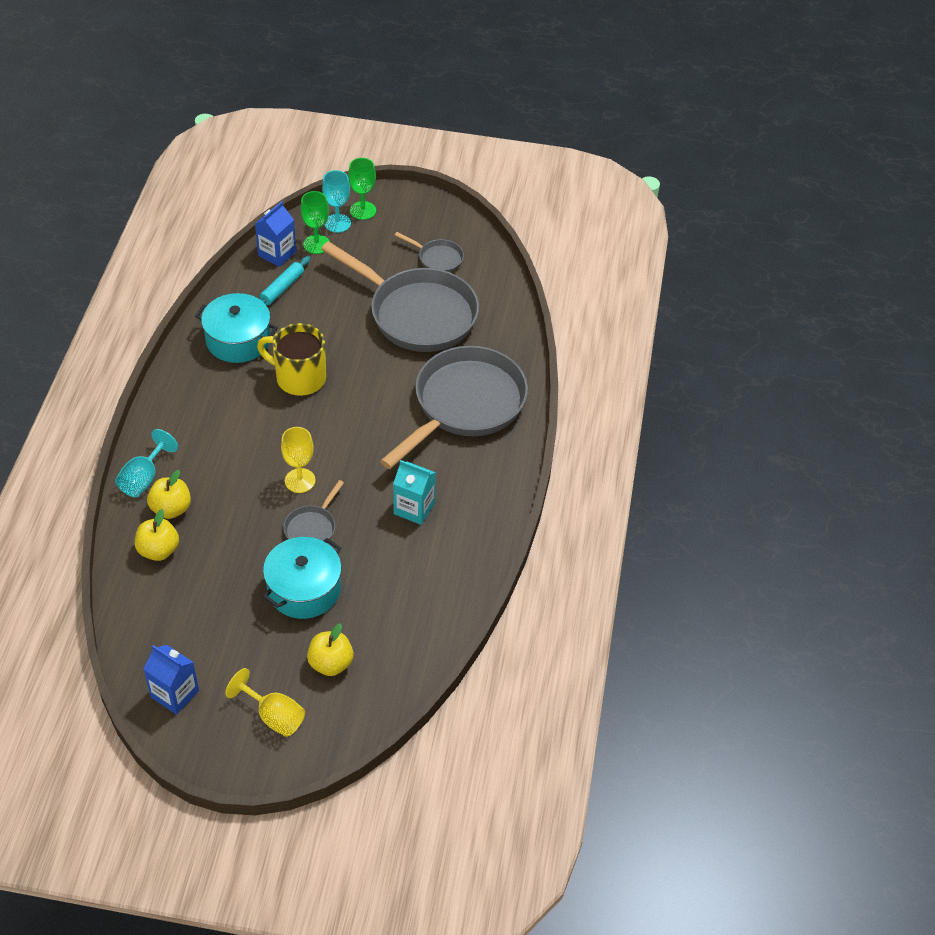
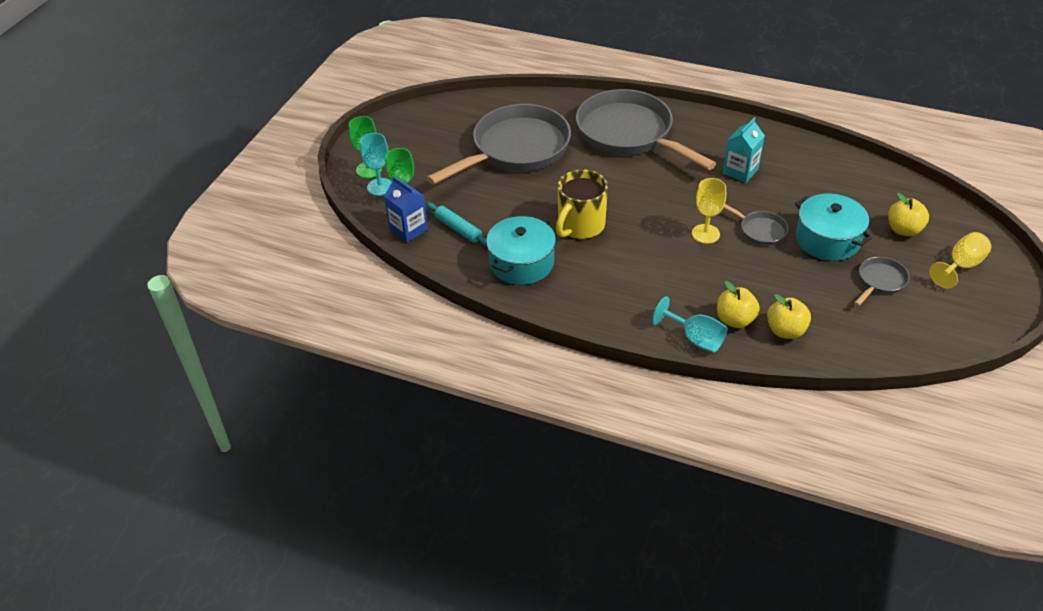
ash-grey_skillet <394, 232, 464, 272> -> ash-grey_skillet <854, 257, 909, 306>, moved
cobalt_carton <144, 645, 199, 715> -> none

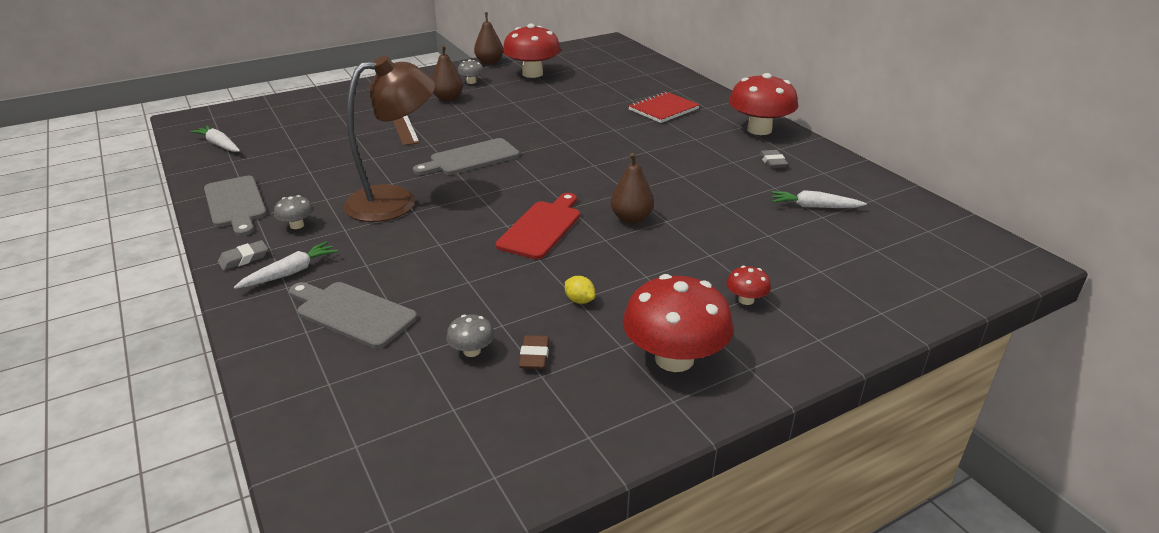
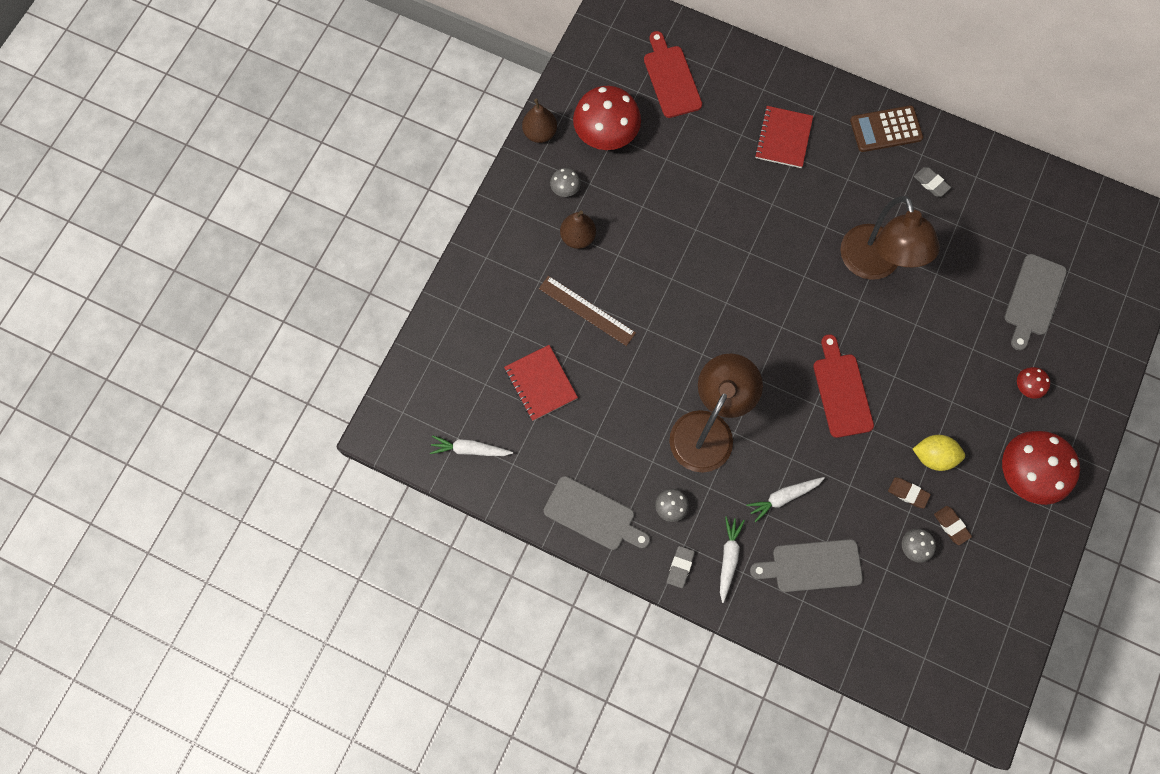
none -> scarlet_notebook <504, 345, 578, 421>
none -> scarlet_bread_board <644, 31, 702, 118>
snow-white_carrot <771, 190, 867, 208> -> snow-white_carrot <746, 477, 825, 522>, moved
none -> russet_desk_lamp <840, 196, 940, 280>
scarlet_mushroom <729, 73, 798, 135> -> russet_adding_machine <850, 105, 923, 152>
none -> russet_pencil_eraser <888, 477, 931, 508>
yellow_lemon <565, 276, 595, 304> -> yellow_lemon <913, 435, 965, 471>, x1.73
ash-grey_bread_board <413, 138, 520, 175> -> ash-grey_bread_board <1004, 254, 1067, 351>, moved
russet_pear <611, 153, 654, 224> -> none

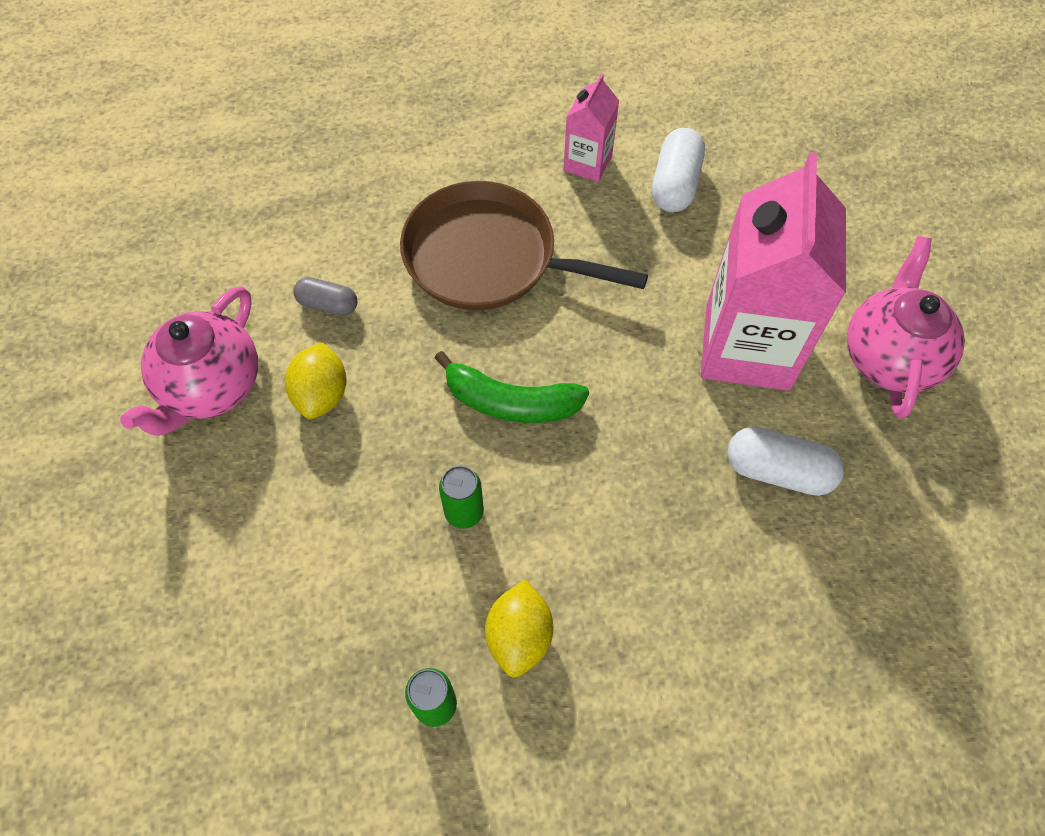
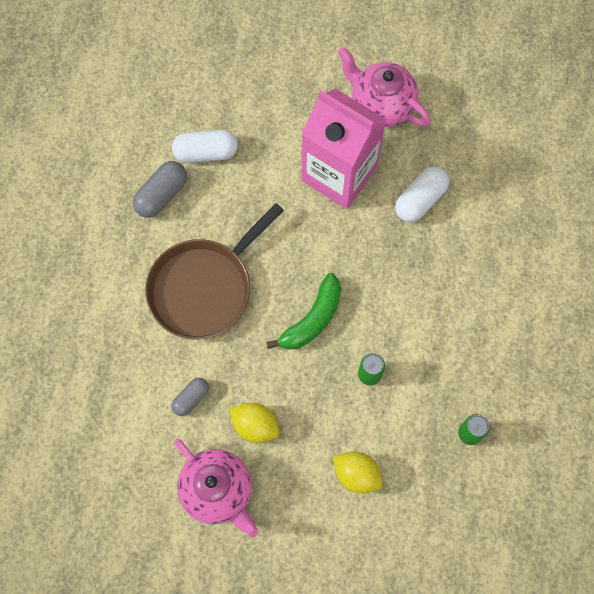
pink_carton <564, 73, 619, 182> -> ash-grey_pill <133, 161, 187, 218>
snow-white_pill <652, 128, 705, 212> -> snow-white_pill <172, 130, 238, 163>, 45 degrees counterclockwise
yellow_lemon <485, 579, 553, 678> -> yellow_lemon <333, 451, 383, 494>, moved

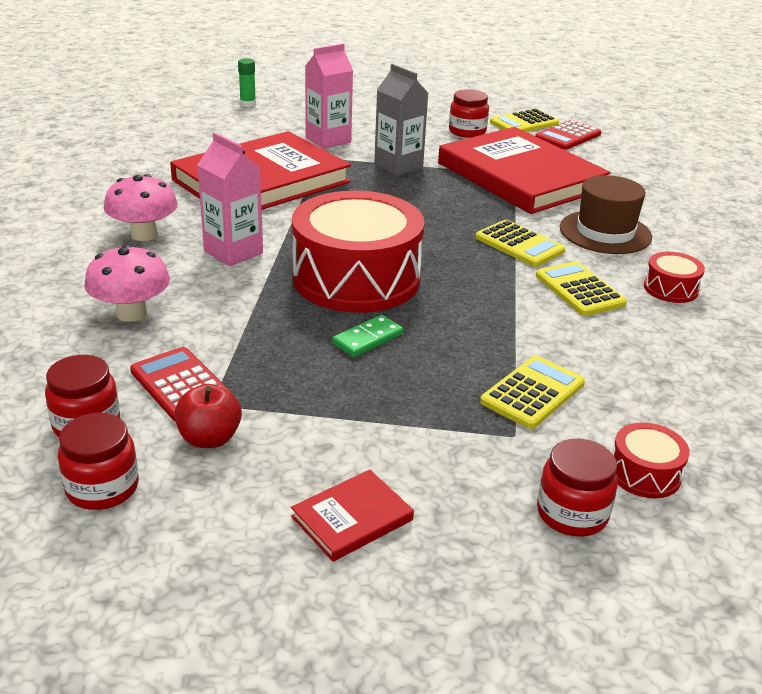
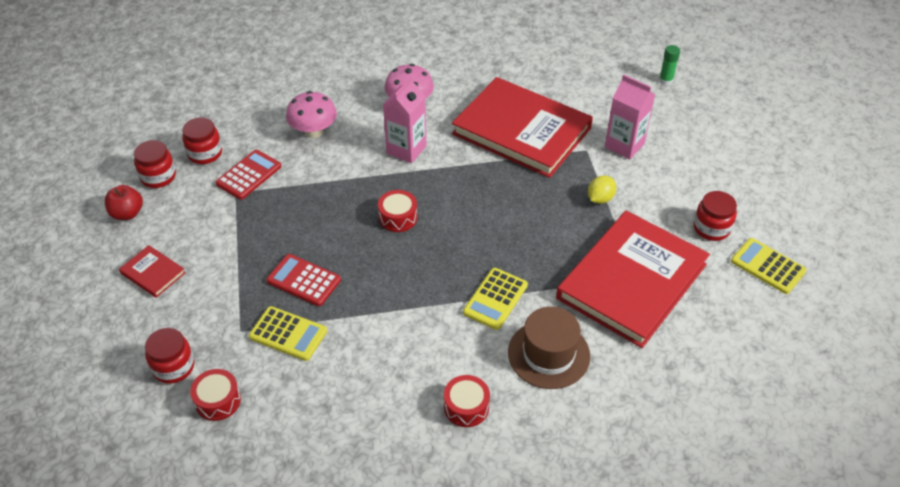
scarlet_toy_apple <174, 384, 242, 448> -> scarlet_toy_apple <105, 185, 143, 220>, moved
scarlet_adding_machine <535, 120, 601, 150> -> scarlet_adding_machine <266, 254, 341, 306>, moved
scarlet_snare_drum <292, 191, 424, 313> -> scarlet_snare_drum <378, 190, 418, 232>, x0.42
ash-grey_carton <374, 64, 429, 176> -> yellow_lemon <588, 175, 616, 204>
green_domino_piece <333, 315, 403, 357> -> none
yellow_adding_machine <536, 261, 627, 316> -> none

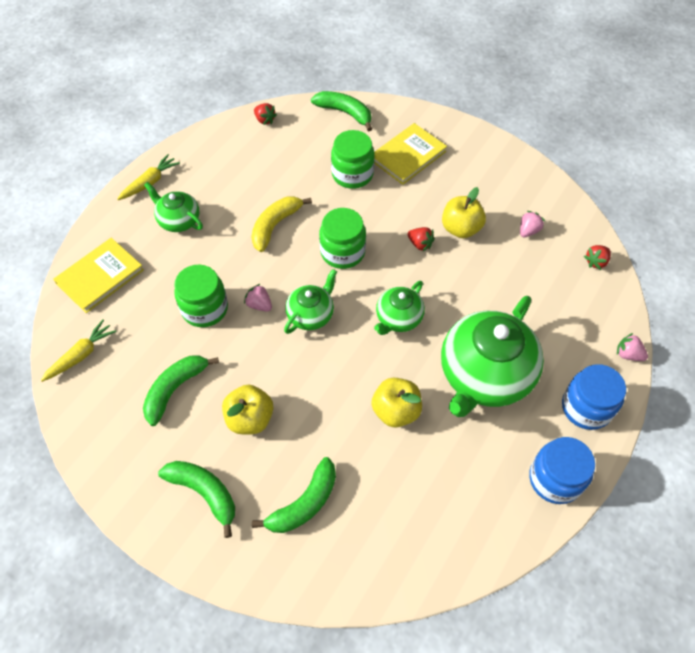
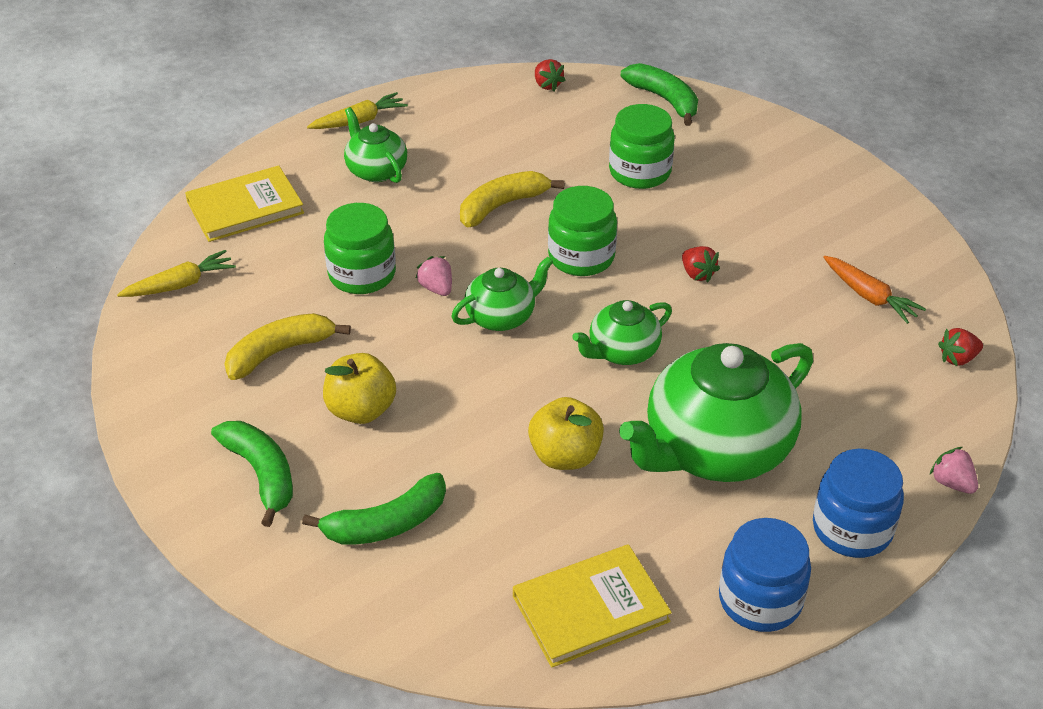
green_banana_fruit <143, 355, 219, 426> -> yellow_banana_fruit <225, 313, 351, 380>
yellow_hardback <374, 123, 447, 185> -> yellow_hardback <513, 544, 672, 668>, moved
pink_toy_strawberry <520, 211, 545, 238> -> orange-coloured_carrot <823, 256, 926, 324>
yellow_toy_apple <442, 187, 486, 238> -> none

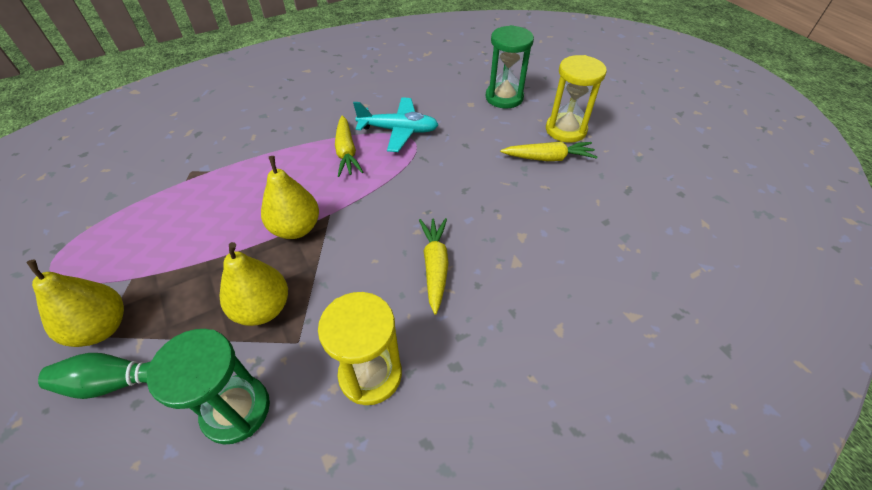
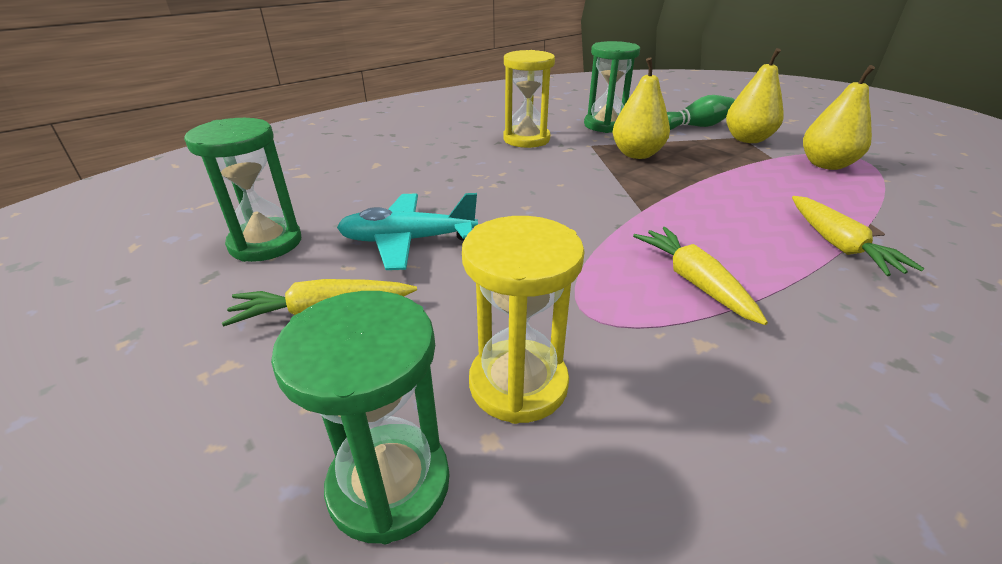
none -> green_hourglass <184, 118, 301, 262>
teal_aeroplane <353, 97, 439, 152> -> teal_aeroplane <337, 193, 478, 270>, moved
yellow_hourglass <546, 55, 607, 143> -> yellow_hourglass <462, 216, 585, 424>, moved
yellow_carrot <419, 218, 449, 314> -> yellow_carrot <792, 196, 925, 276>, moved
yellow_pear <261, 156, 319, 239> -> yellow_pear <803, 65, 875, 170>, moved

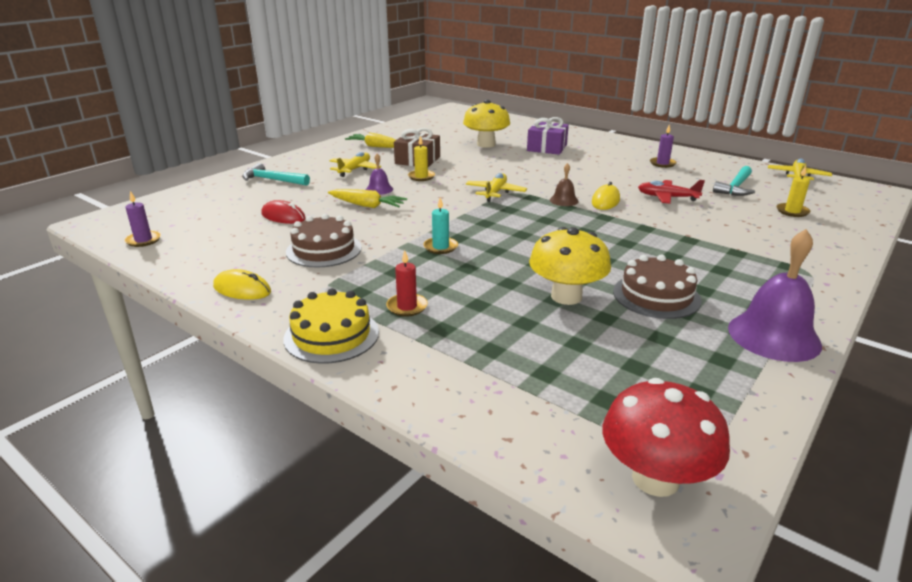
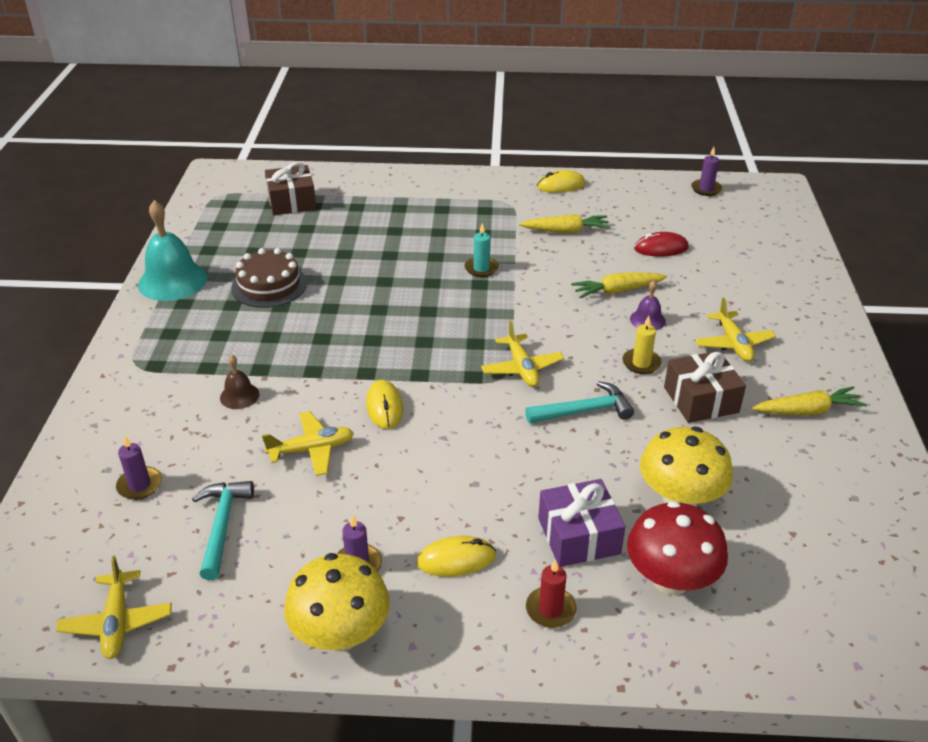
yellow_pillar_candle <777, 166, 811, 217> -> violet_pillar_candle <116, 436, 162, 500>
violet_school_bell <728, 229, 822, 362> -> teal_school_bell <138, 200, 208, 301>
russet_school_bell <550, 163, 579, 206> -> russet_school_bell <220, 355, 259, 409>, moved
scarlet_aeroplane <638, 180, 705, 204> -> yellow_aeroplane <262, 411, 354, 476>
none -> russet_present <265, 162, 316, 215>
yellow_mushroom <529, 227, 611, 305> -> yellow_mushroom <284, 553, 390, 651>, moved
none -> yellow_computer_mouse <417, 536, 496, 577>
russet_cake <286, 214, 362, 268> -> yellow_carrot <519, 214, 611, 233>
teal_carpenter's_hammer <242, 163, 310, 186> -> teal_carpenter's_hammer <525, 381, 634, 423>, moved
scarlet_pillar_candle <386, 250, 428, 317> -> scarlet_pillar_candle <526, 559, 577, 628>, moved
scarlet_mushroom <602, 378, 730, 497> -> scarlet_mushroom <627, 501, 728, 595>, moved
yellow_cake <283, 288, 379, 364> -> none

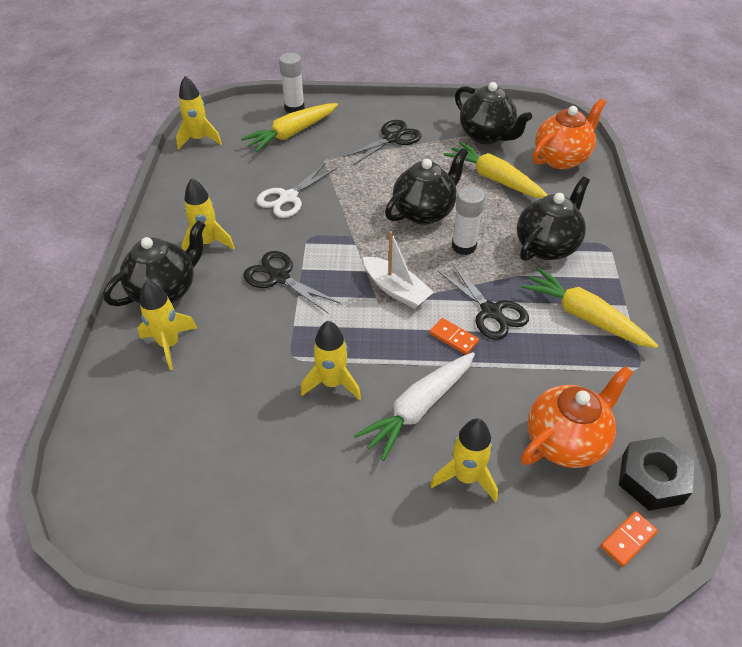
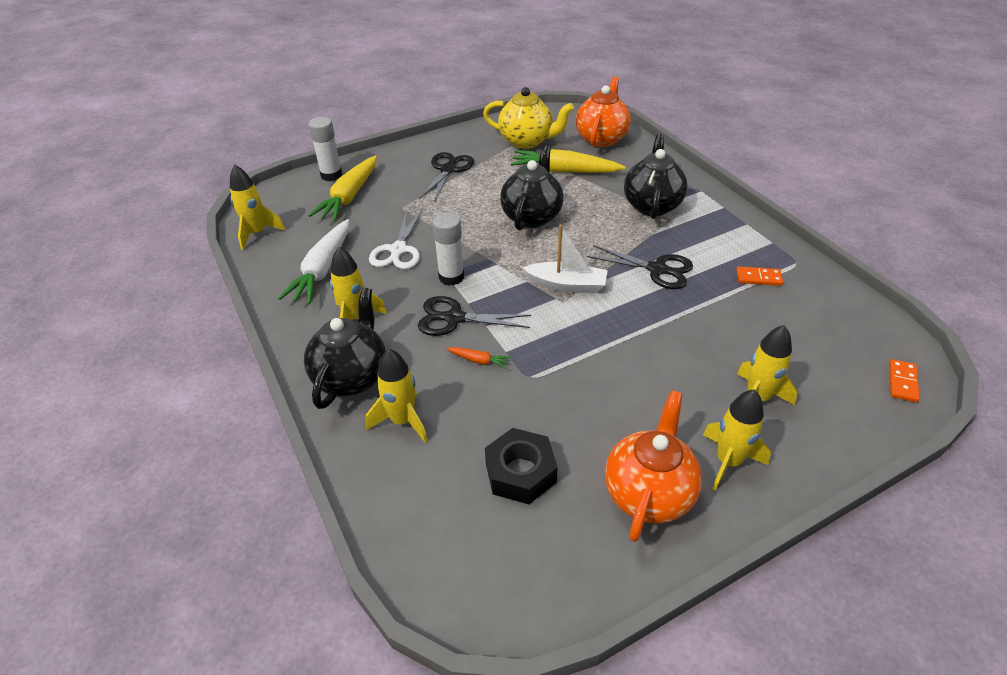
snow-white_carrot <354, 352, 475, 461> -> snow-white_carrot <278, 219, 349, 304>, moved
snow-white_glue_stick <452, 186, 485, 255> -> snow-white_glue_stick <432, 212, 464, 285>, moved
none -> orange-coloured_carrot <446, 347, 511, 369>
black_china_teapot <455, 82, 532, 144> -> yellow_china_teapot <483, 87, 574, 149>
black_hex_nut <619, 437, 694, 511> -> black_hex_nut <485, 428, 558, 504>, moved
orange-coloured_china_teapot <521, 366, 633, 468> -> orange-coloured_china_teapot <605, 390, 702, 542>, moved
yellow_rocket <301, 321, 361, 401> -> yellow_rocket <703, 389, 771, 491>, moved
orange-coloured_domino_piece <430, 318, 479, 355> -> orange-coloured_domino_piece <737, 267, 783, 286>, moved
yellow_carrot <521, 267, 658, 348> -> none

